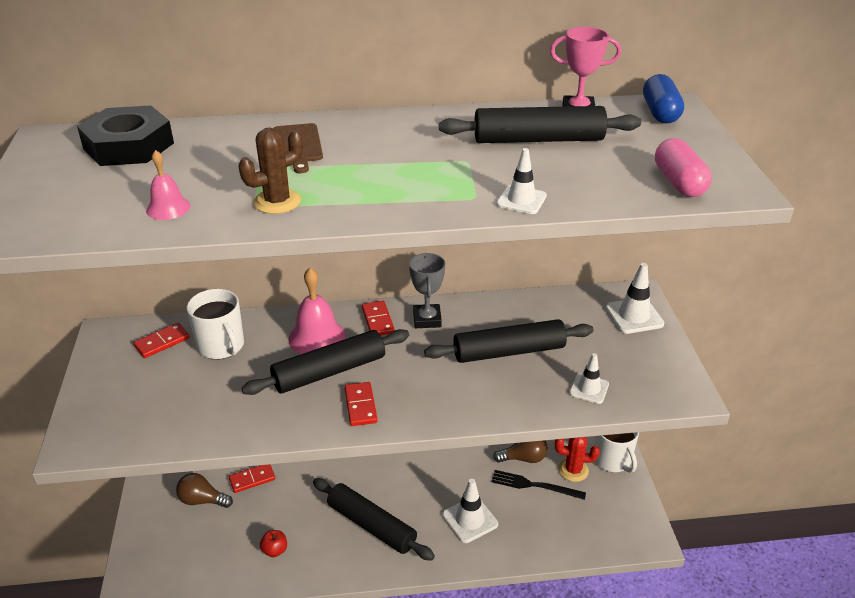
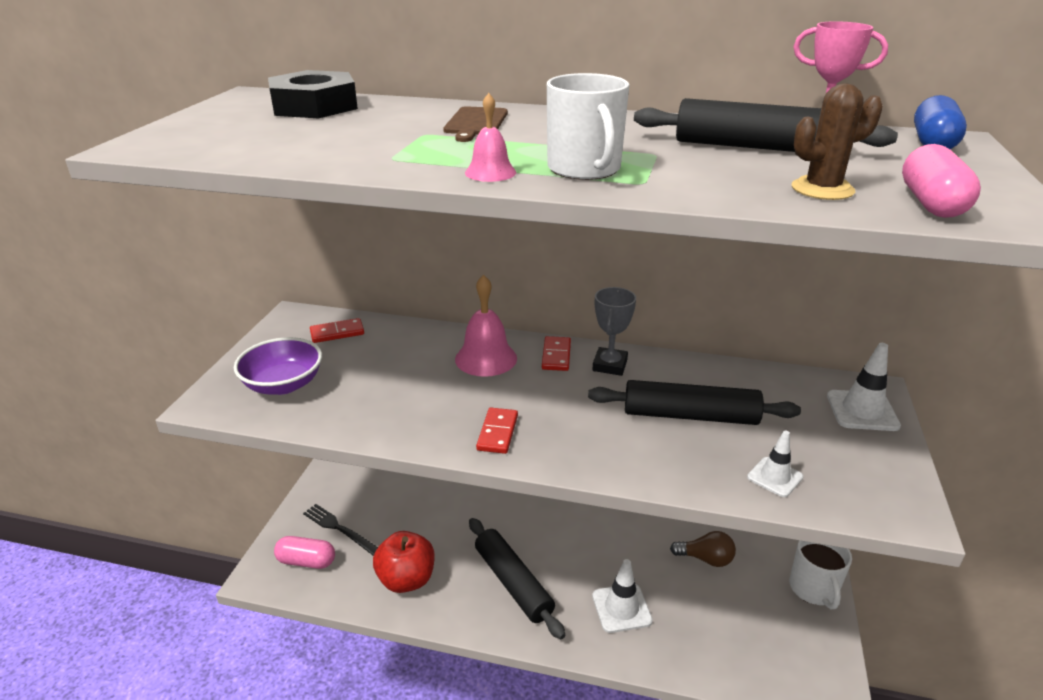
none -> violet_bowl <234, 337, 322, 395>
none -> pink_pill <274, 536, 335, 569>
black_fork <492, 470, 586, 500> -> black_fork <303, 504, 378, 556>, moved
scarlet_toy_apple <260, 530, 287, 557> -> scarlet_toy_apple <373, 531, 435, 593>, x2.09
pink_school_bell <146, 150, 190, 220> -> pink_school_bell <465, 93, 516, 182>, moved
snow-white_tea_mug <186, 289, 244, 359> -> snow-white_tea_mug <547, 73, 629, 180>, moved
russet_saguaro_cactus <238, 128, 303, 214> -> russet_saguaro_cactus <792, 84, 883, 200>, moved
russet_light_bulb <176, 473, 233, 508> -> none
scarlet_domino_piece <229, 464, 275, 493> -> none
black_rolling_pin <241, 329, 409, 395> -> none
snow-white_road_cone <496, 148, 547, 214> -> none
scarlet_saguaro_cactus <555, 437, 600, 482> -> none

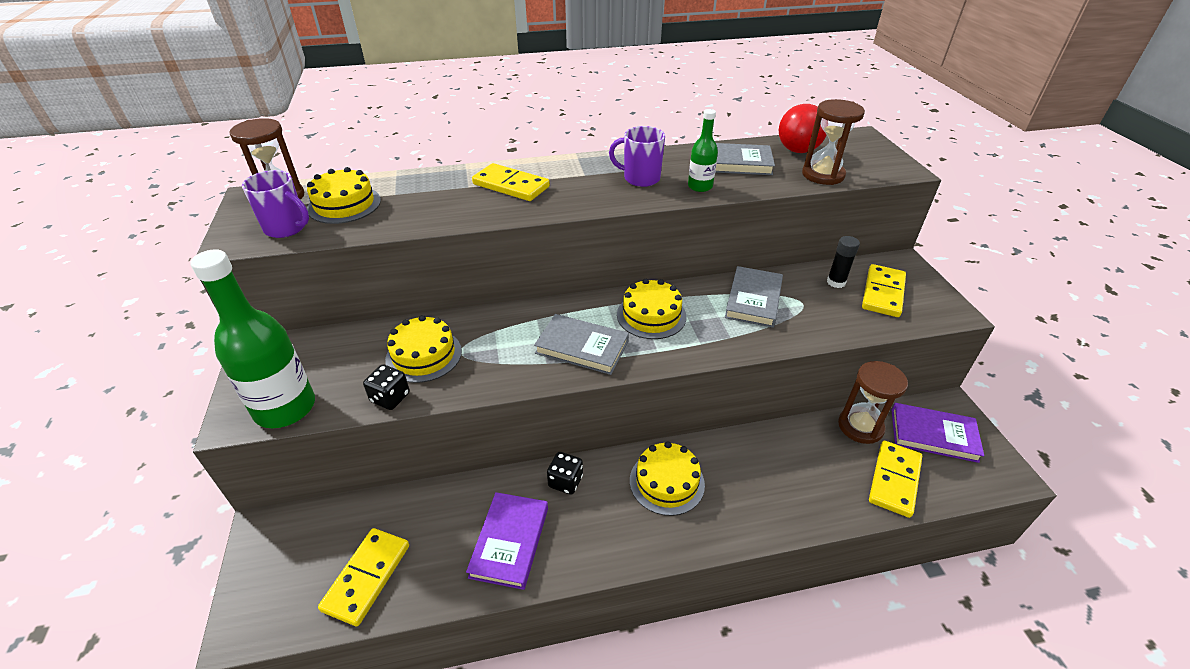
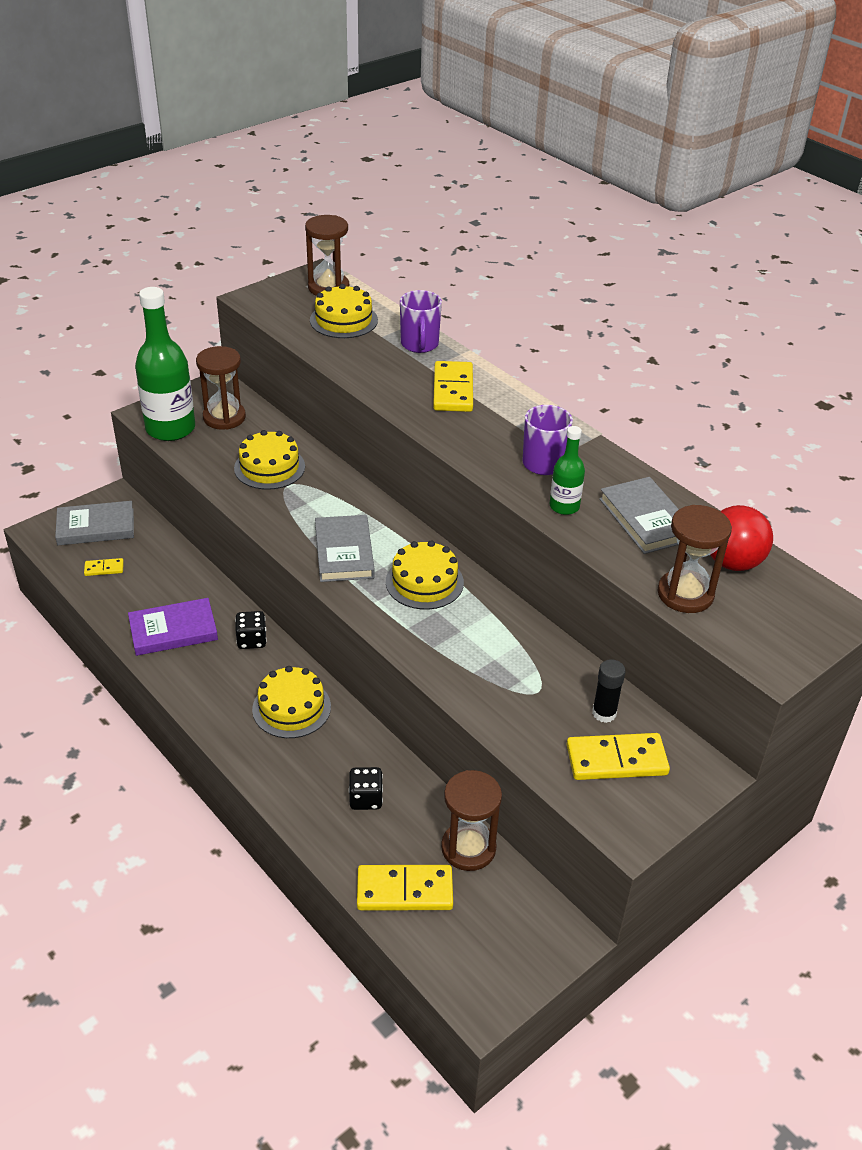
ash-grey_hardback <725, 266, 783, 328> -> ash-grey_hardback <55, 501, 134, 545>, moved
yellow_domino_piece <318, 528, 409, 626> -> yellow_domino_piece <84, 558, 124, 576>, x0.51
none -> russet_hourglass <196, 346, 246, 430>
black_die <363, 364, 410, 410> -> black_die <349, 767, 383, 810>, moved
violet_tea_mug <242, 170, 309, 238> -> violet_tea_mug <400, 290, 442, 353>, moved
violet_hardback <892, 403, 984, 463> -> none

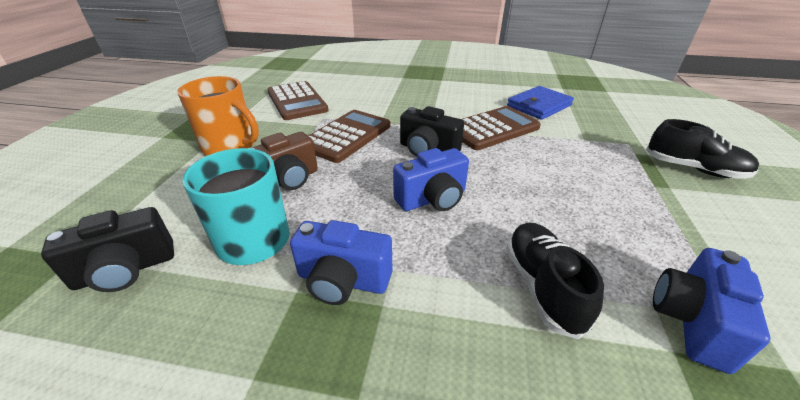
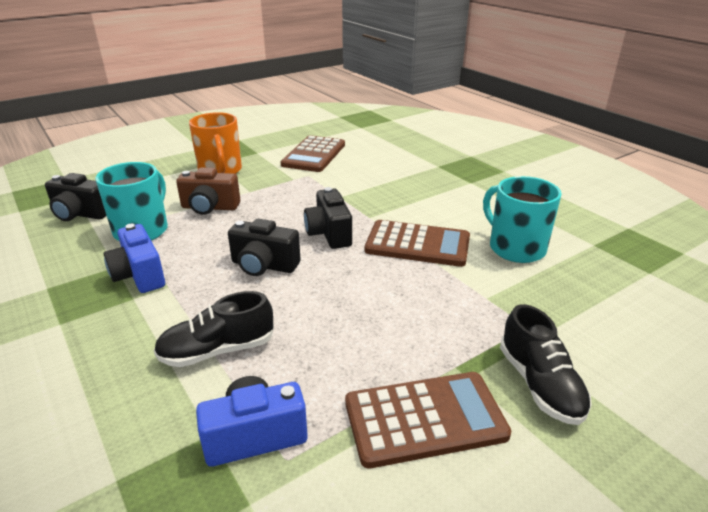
black_sneaker <506, 223, 604, 339> -> black_sneaker <154, 291, 274, 367>, 150 degrees counterclockwise
cobalt_compact_camera <393, 148, 469, 211> -> black_compact_camera <228, 219, 301, 276>
russet_adding_machine <308, 110, 391, 163> -> russet_adding_machine <345, 372, 511, 469>, moved
cobalt_card_wallet <507, 86, 574, 120> -> teal_tea_mug <483, 176, 562, 263>

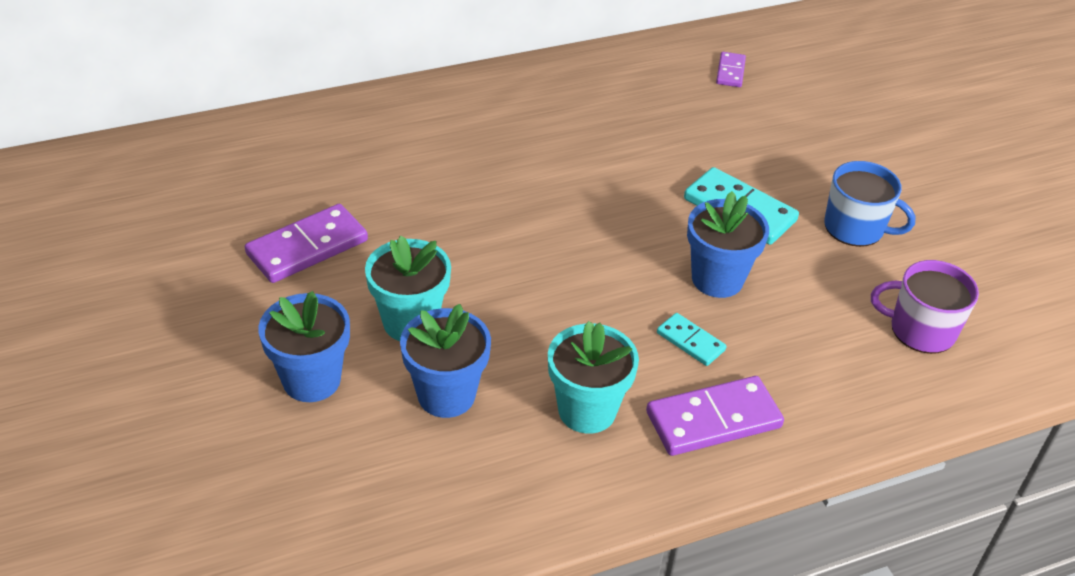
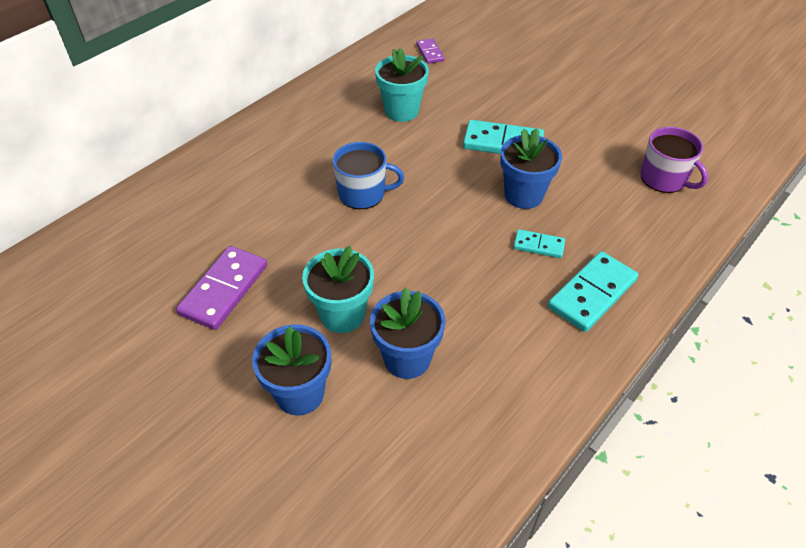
cobalt_tea_mug <824, 161, 916, 247> -> cobalt_tea_mug <333, 142, 404, 209>, moved
teal_plant_pot <548, 321, 639, 434> -> teal_plant_pot <375, 48, 429, 122>, moved
violet_domino_piece <646, 376, 784, 456> -> teal_domino_piece <548, 251, 638, 332>
violet_tea_mug <871, 260, 979, 354> -> violet_tea_mug <640, 127, 708, 193>, 120 degrees counterclockwise

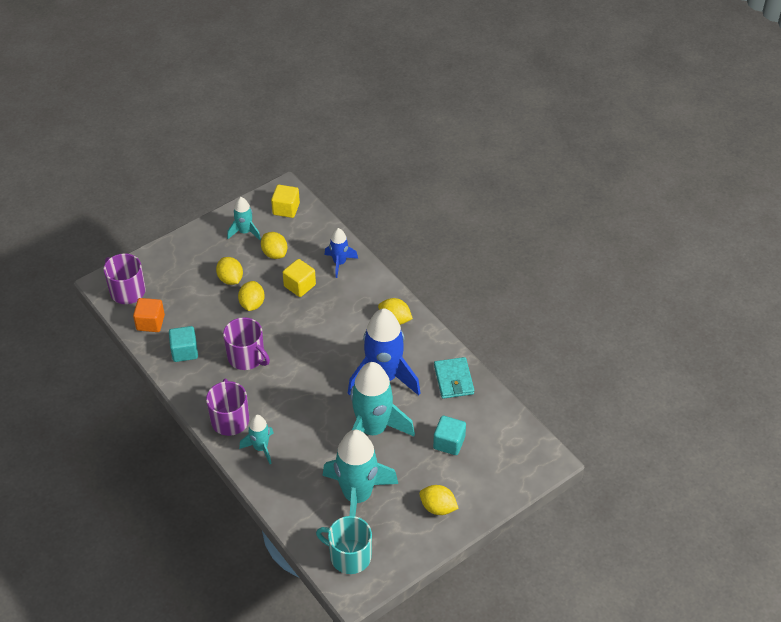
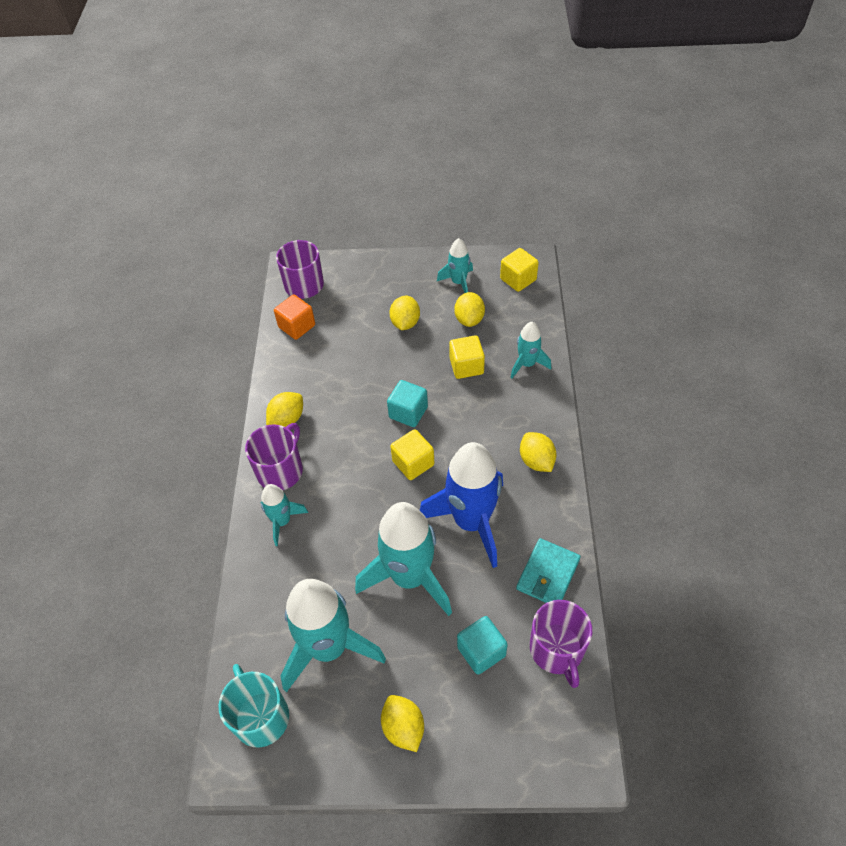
yellow_lemon <238, 281, 265, 311> -> yellow_lemon <266, 392, 303, 427>, moved
teal_block <169, 326, 198, 362> -> teal_block <387, 380, 428, 427>, moved
none -> yellow_block <390, 429, 434, 480>
cobalt_rocket <325, 228, 358, 278> -> teal_rocket <510, 322, 551, 378>
violet_tea_mug <223, 317, 270, 370> -> violet_tea_mug <530, 600, 592, 688>, moved

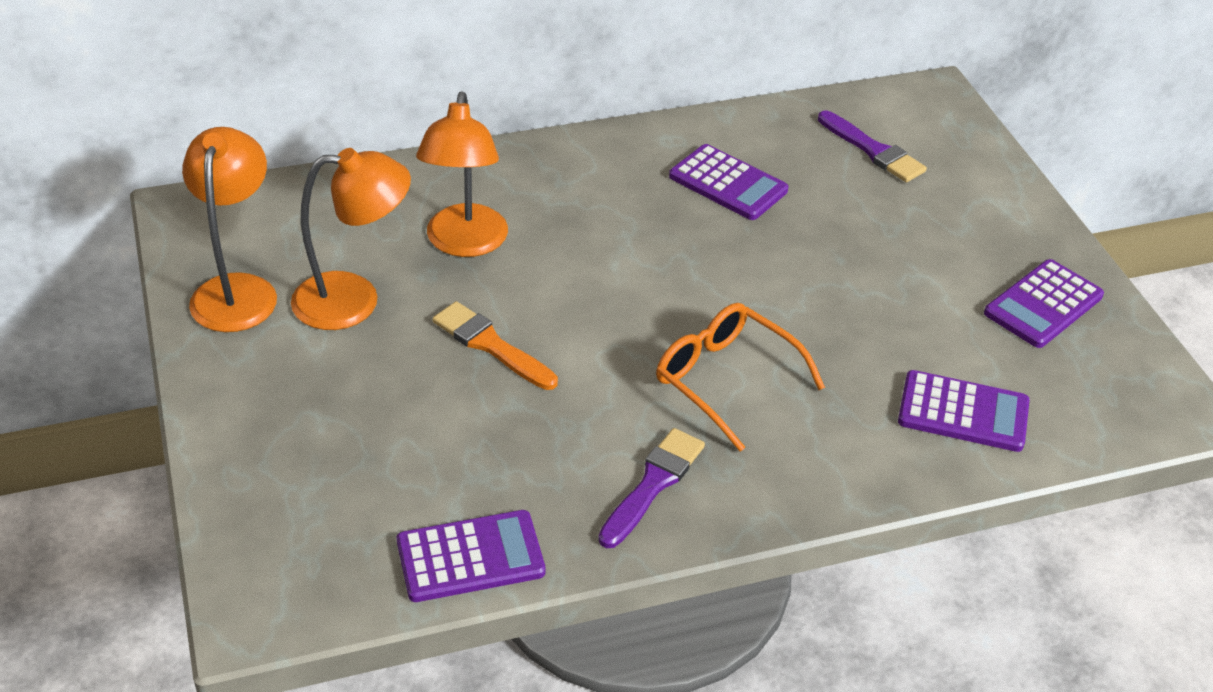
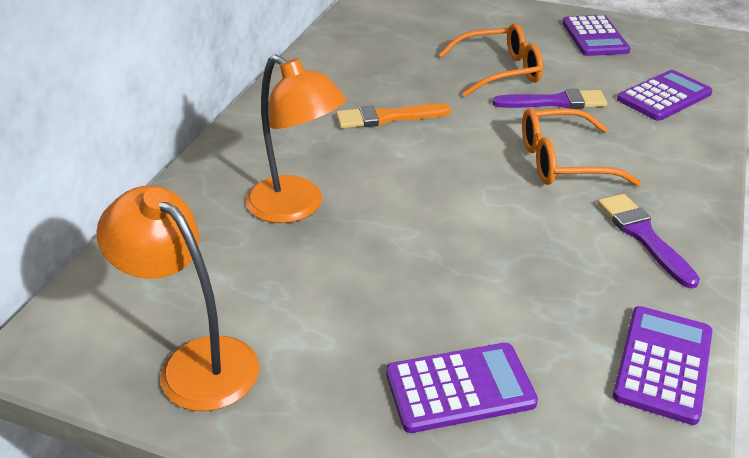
orange-coloured_paint_brush <432, 301, 558, 390> -> orange-coloured_paint_brush <336, 104, 451, 128>, moved
violet_adding_machine <669, 144, 788, 220> -> violet_adding_machine <386, 343, 538, 433>, moved
none -> orange-coloured_glasses <438, 23, 543, 97>
violet_paint_brush <818, 110, 927, 182> -> violet_paint_brush <492, 89, 607, 109>, moved
orange-coloured_desk_lamp <291, 148, 411, 330> -> none

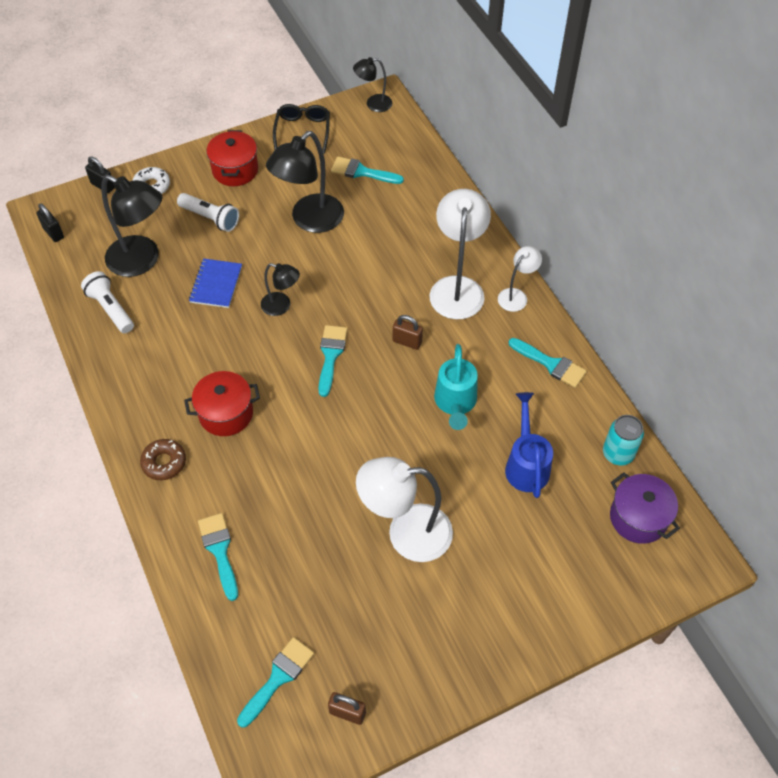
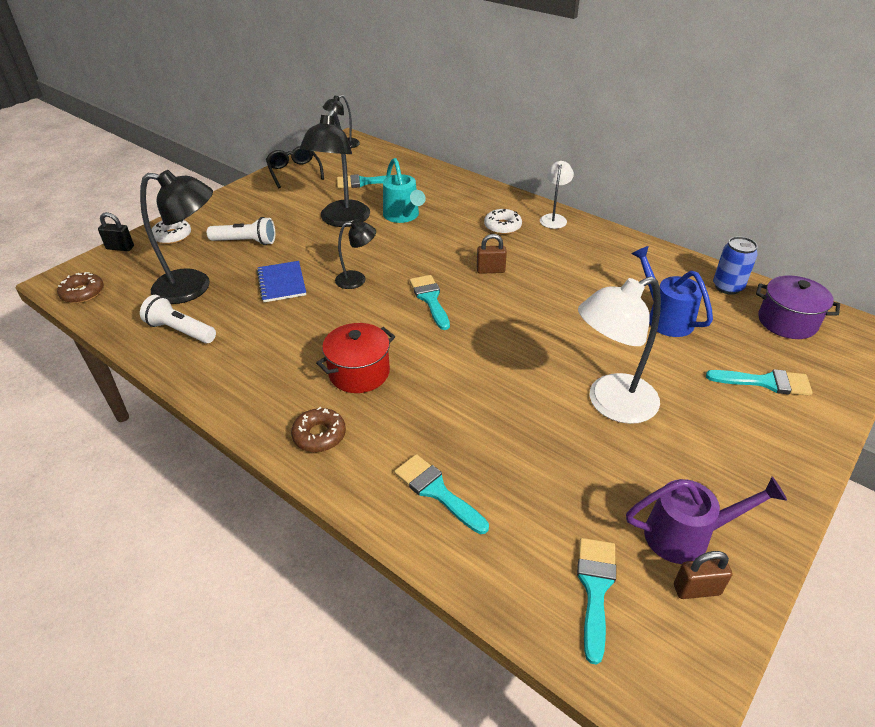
black_lock <36, 203, 64, 242> -> russet_donut <57, 272, 104, 303>
teal_watering_can <434, 344, 478, 430> -> teal_watering_can <383, 158, 426, 223>, moved
snow-white_desk_lamp <429, 189, 491, 319> -> snow-white_donut <484, 209, 522, 234>
none -> violet_watering_can <626, 477, 787, 564>
teal_paint_brush <508, 338, 587, 388> -> teal_paint_brush <706, 369, 812, 396>, moved
teal_soda_can <603, 415, 644, 465> -> cobalt_soda_can <713, 236, 758, 295>
scarlet_pot <207, 130, 258, 186> -> none

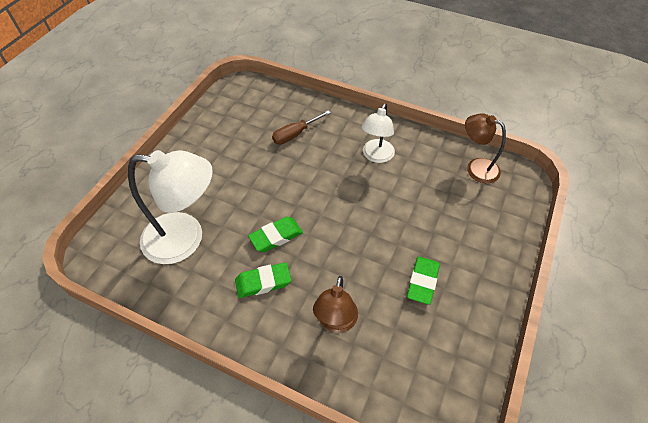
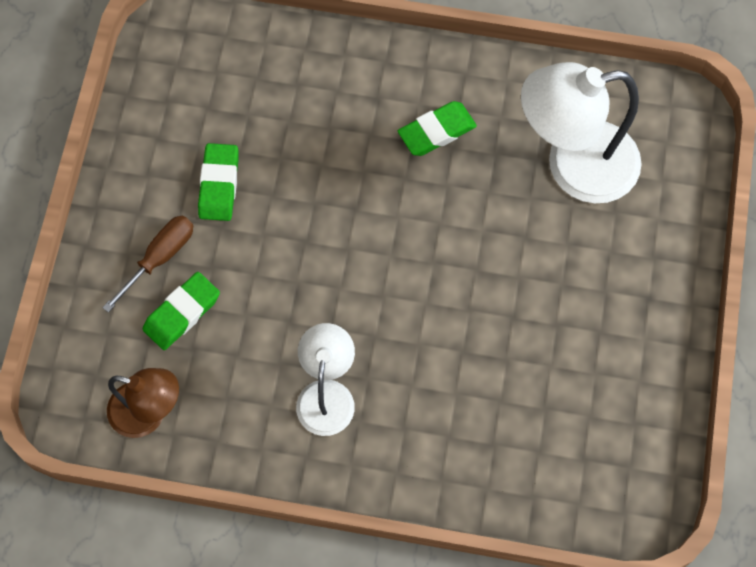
russet_flat_screwdriver <272, 110, 331, 144> -> russet_flat_screwdriver <102, 216, 193, 313>, moved
green_pencil_eraser <248, 217, 303, 252> -> green_pencil_eraser <143, 272, 220, 350>, moved
russet_desk_lamp <313, 276, 358, 333> -> none

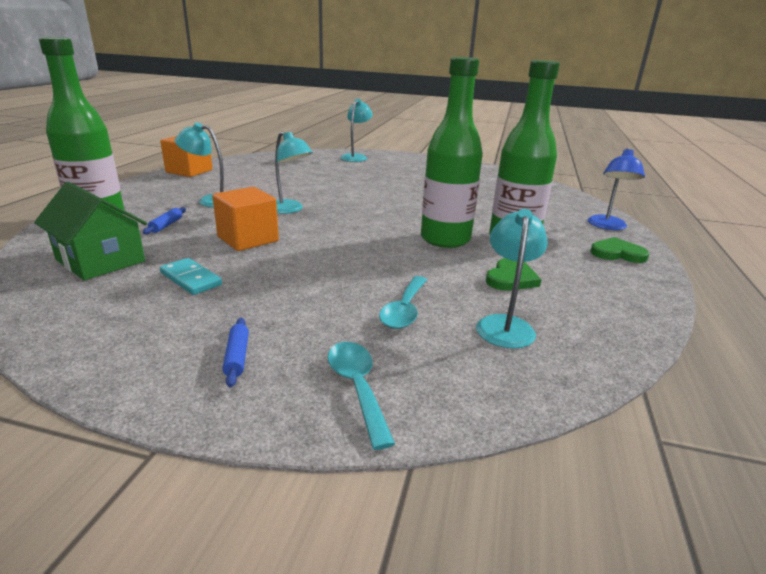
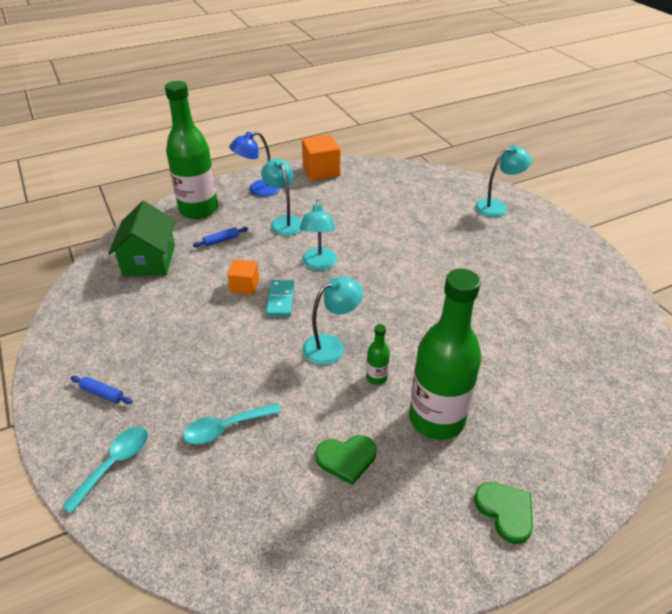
cobalt_rolling_pin <223, 318, 249, 388> -> cobalt_rolling_pin <70, 376, 133, 404>, 75 degrees clockwise
orange-coloured_block <212, 187, 279, 251> -> orange-coloured_block <227, 259, 259, 295>, x0.62
cobalt_desk_lamp <588, 148, 645, 230> -> cobalt_desk_lamp <229, 131, 280, 197>, moved
teal_domino_piece <160, 258, 222, 295> -> teal_domino_piece <266, 280, 295, 317>, moved
teal_desk_lamp <476, 209, 548, 349> -> teal_desk_lamp <302, 276, 363, 365>, moved
green_flask <421, 57, 483, 248> -> green_flask <366, 324, 390, 385>, x0.41

